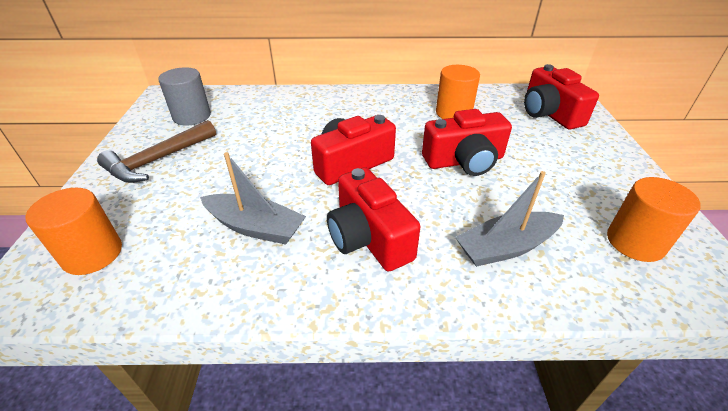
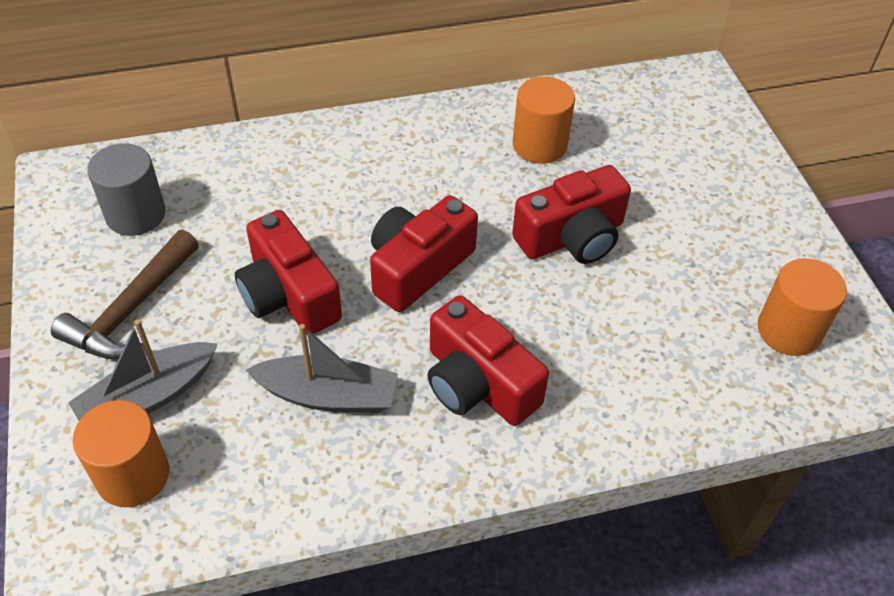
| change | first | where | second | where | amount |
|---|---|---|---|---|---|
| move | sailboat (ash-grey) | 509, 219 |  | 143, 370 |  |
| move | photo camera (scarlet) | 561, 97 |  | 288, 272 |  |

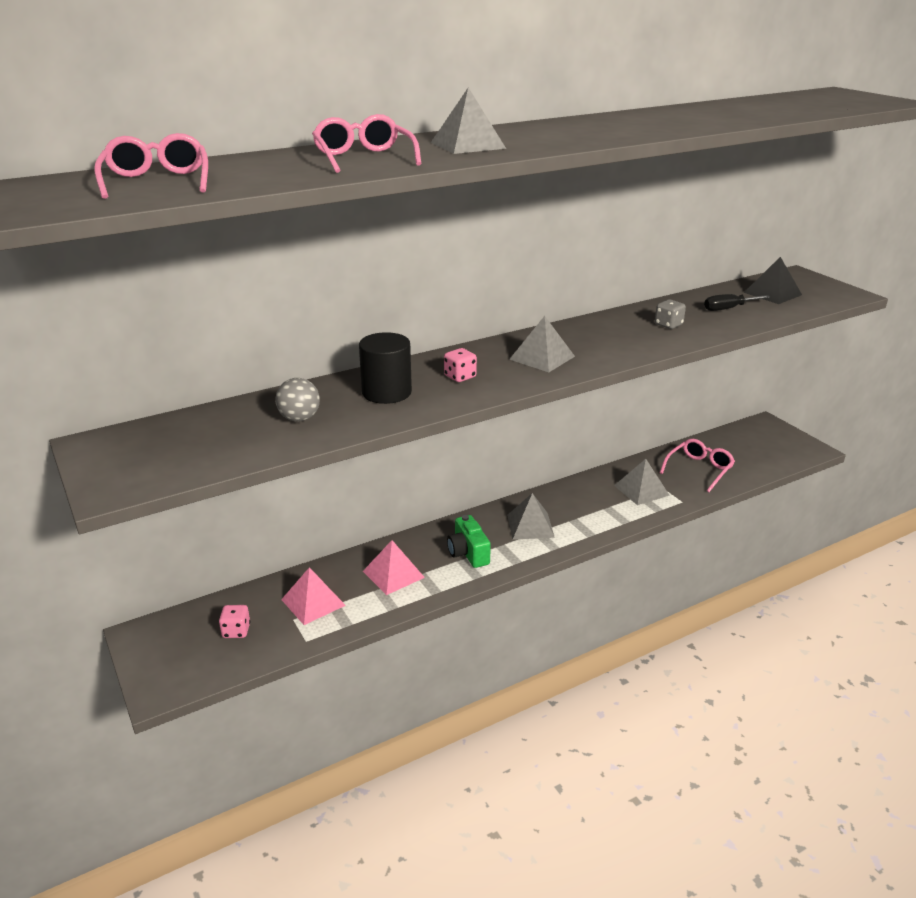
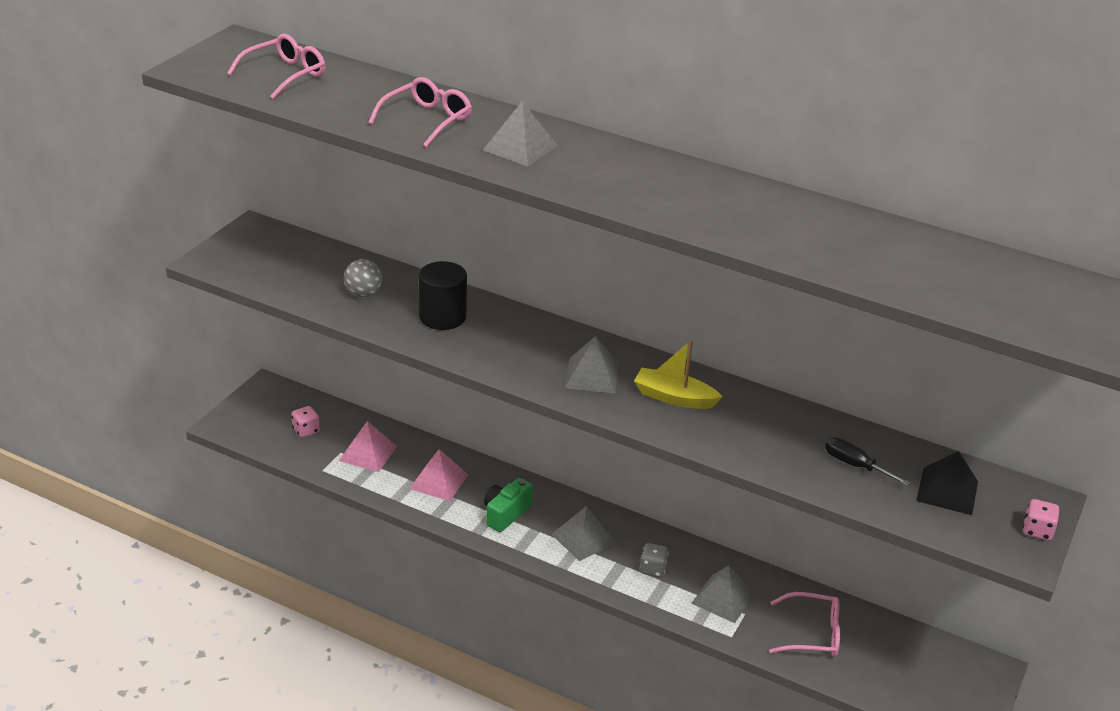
| change | first | where | second | where | amount |
|---|---|---|---|---|---|
| insert |  |  | sailboat (golden) | 678, 374 |  |
| move | dice (ash-grey) | 670, 314 |  | 654, 560 |  |
| move | dice (rose-pink) | 460, 365 |  | 1041, 520 |  |

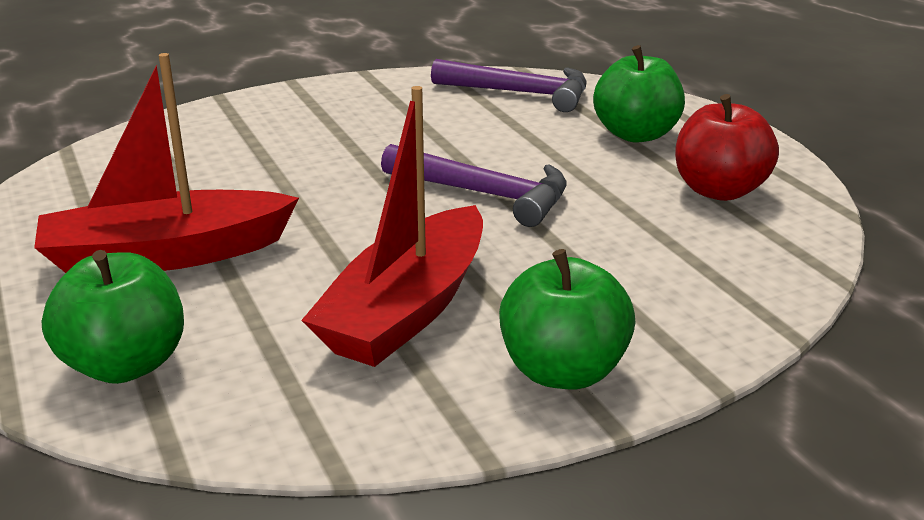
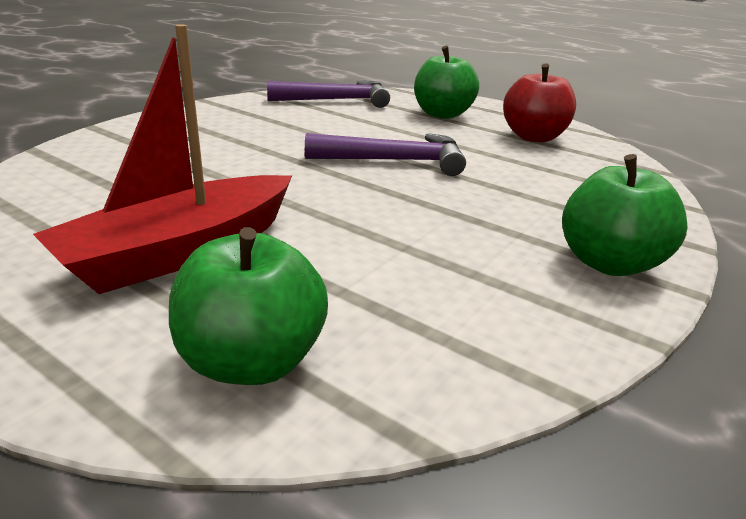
| change | first | where | second | where | amount |
|---|---|---|---|---|---|
| delete | sailboat (scarlet) | 392, 226 |  |  |  |

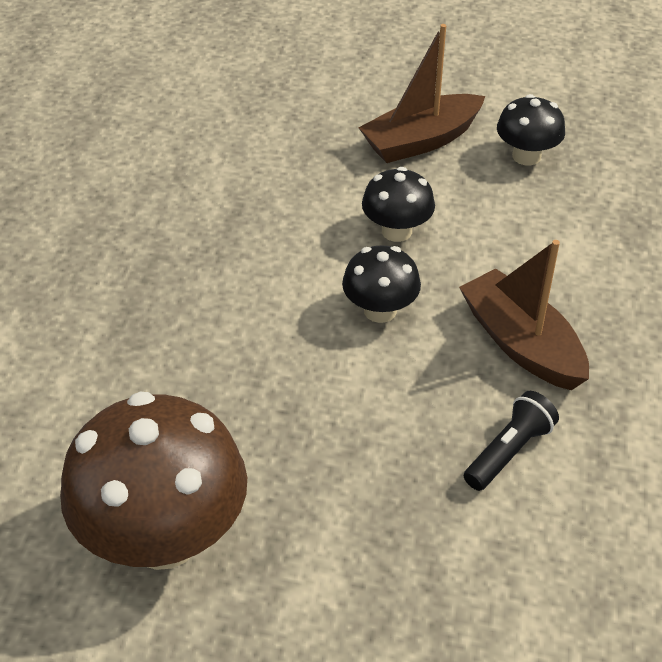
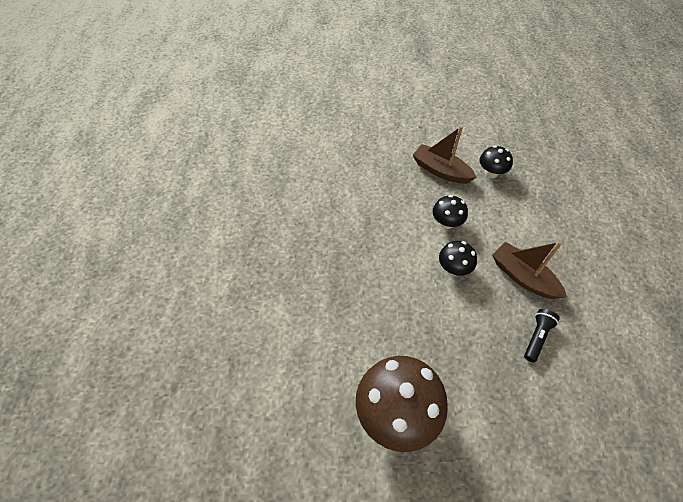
| change | first | where | second | where | amount |
|---|---|---|---|---|---|
| rotate | sailboat (brown) | 422, 93 |  | 445, 155 | 75 degrees clockwise |

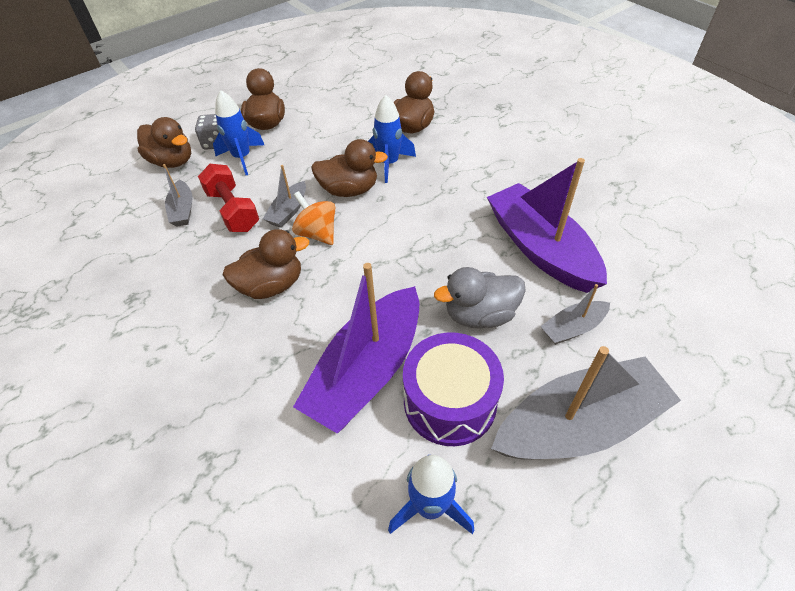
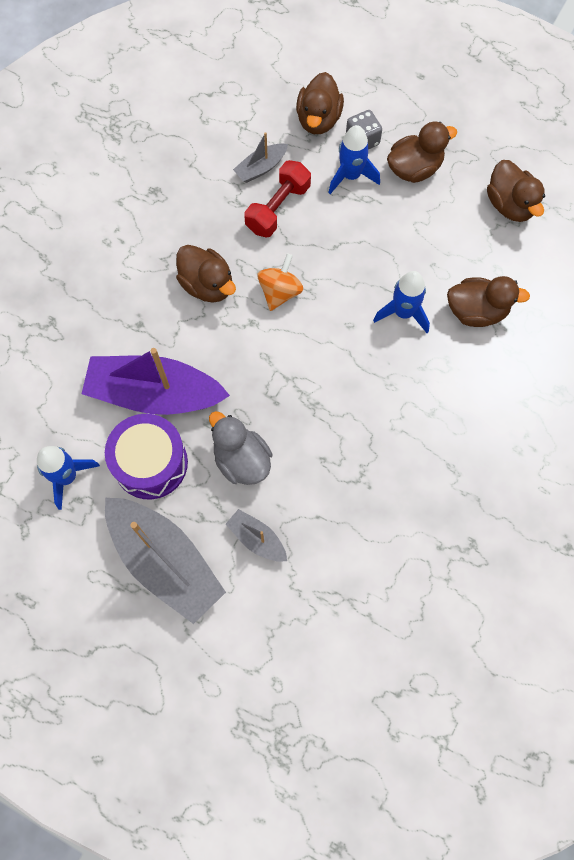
| change | first | where | second | where | amount |
|---|---|---|---|---|---|
| move | duck (brown) | 349, 168 |  | 516, 191 |  |
| delete | sailboat (ash-grey) | 284, 196 |  |  |  |
| delete | sailboat (royal purple) | 547, 225 |  |  |  |

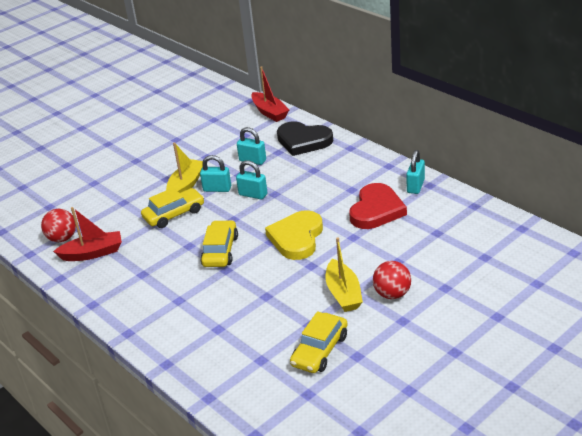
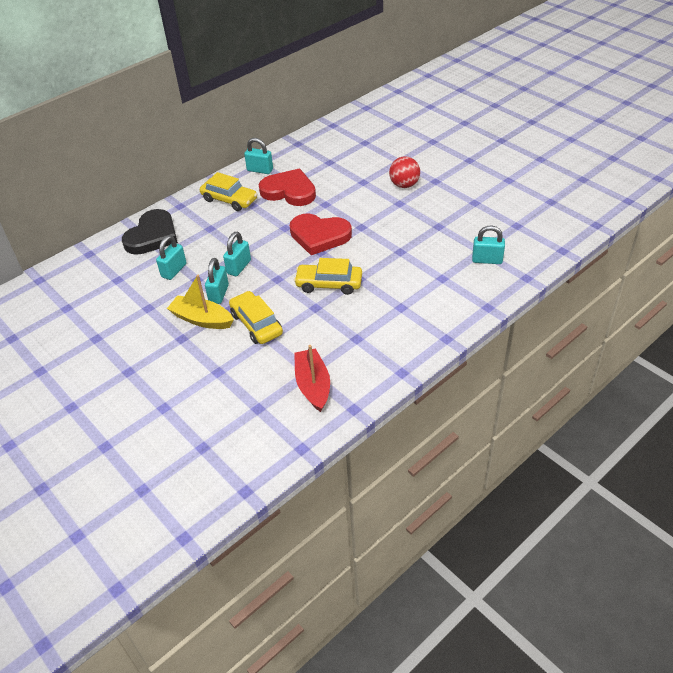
| change | first | where | second | where | amount |
|---|---|---|---|---|---|
| move | car (golden) | 319, 342 |  | 228, 191 |  |
| recolor | heart shape (golden) | 294, 235 | heart shape (scarlet) | 321, 234 |  |
| insert |  |  | lock (aqua) | 488, 244 |  |
| delete | play ball (scarlet) | 58, 225 |  |  |  |
| delete | sailboat (scarlet) | 270, 94 |  |  |  |
| delete | sailboat (golden) | 344, 274 |  |  |  |

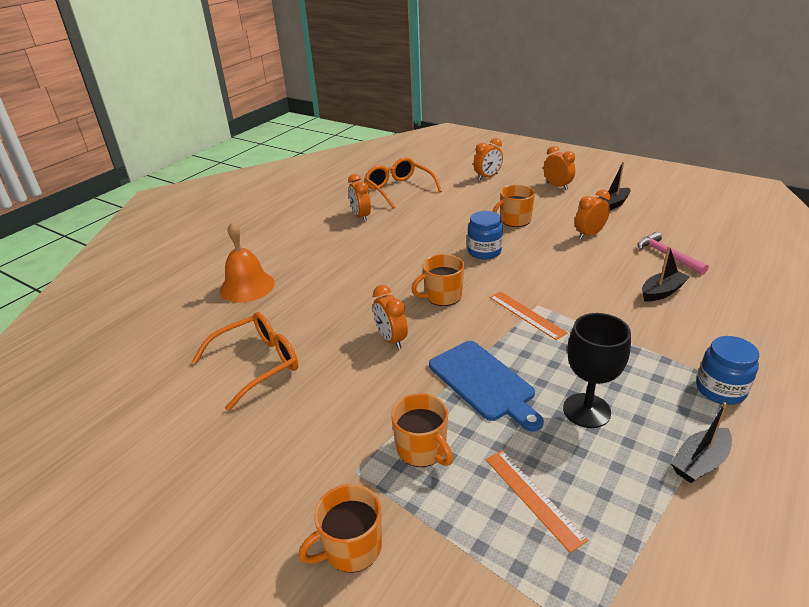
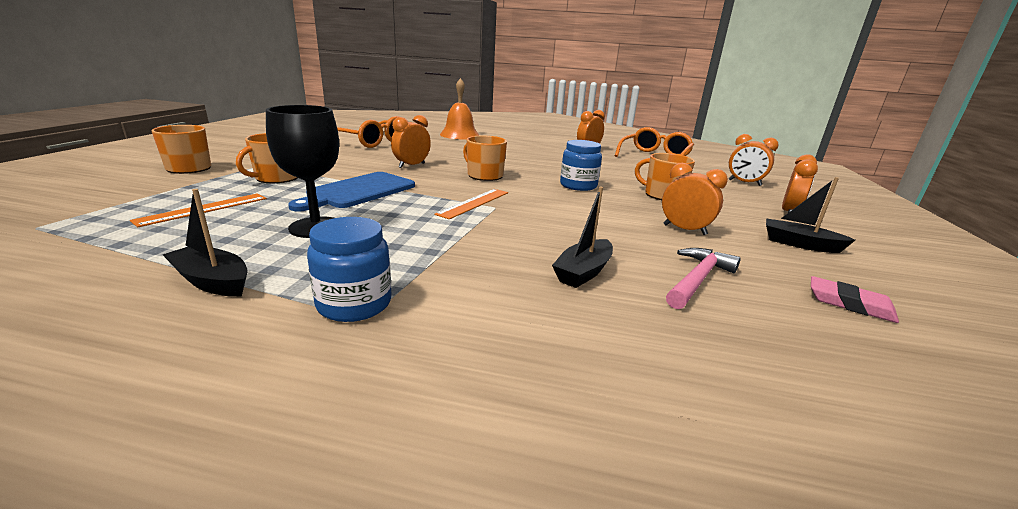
| change | first | where | second | where | amount |
|---|---|---|---|---|---|
| rotate | sailboat (ebony) | 666, 274 |  | 582, 237 | 90 degrees clockwise |
| insert |  |  | gum eraser (rose-pink) | 855, 299 |  |

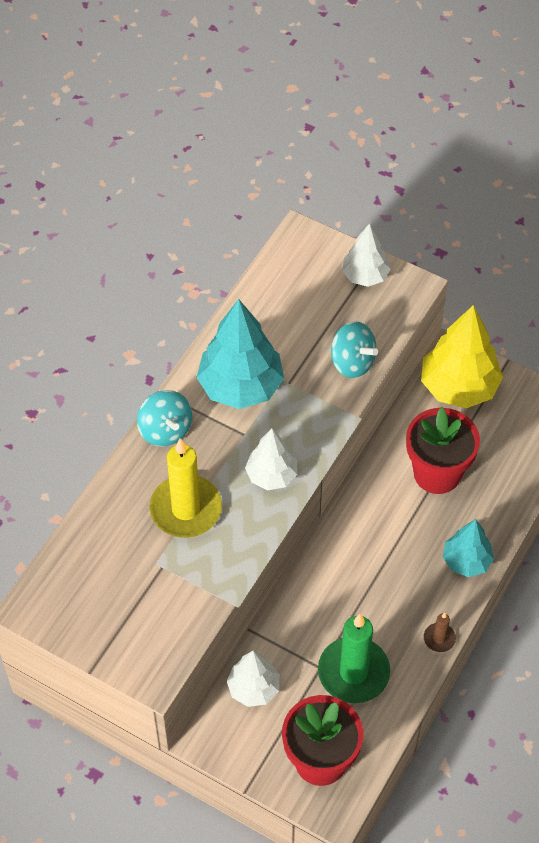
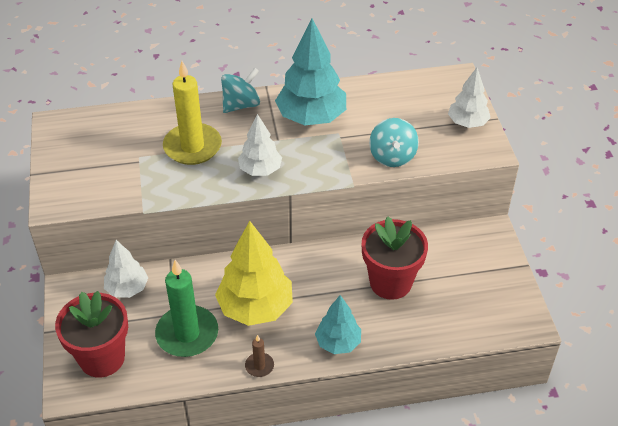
| change | first | where | second | where | amount |
|---|---|---|---|---|---|
| move | tree (golden) | 462, 356 |  | 254, 273 |  |
| rotate | whirligig (aqua) | 164, 418 |  | 240, 90 | 150 degrees counterclockwise |

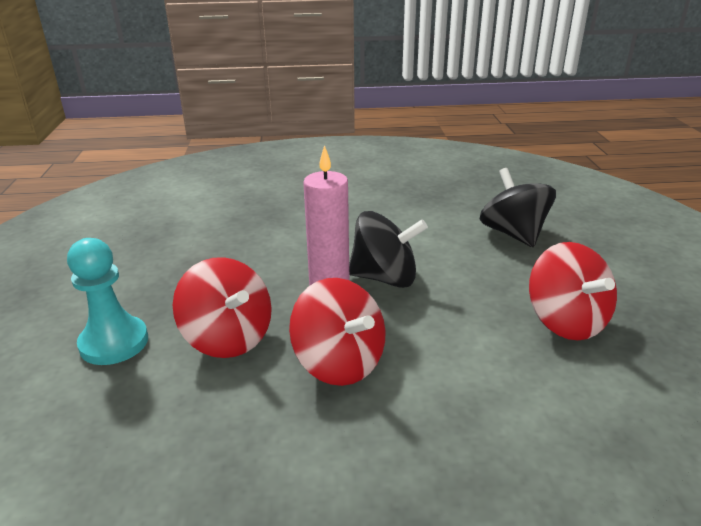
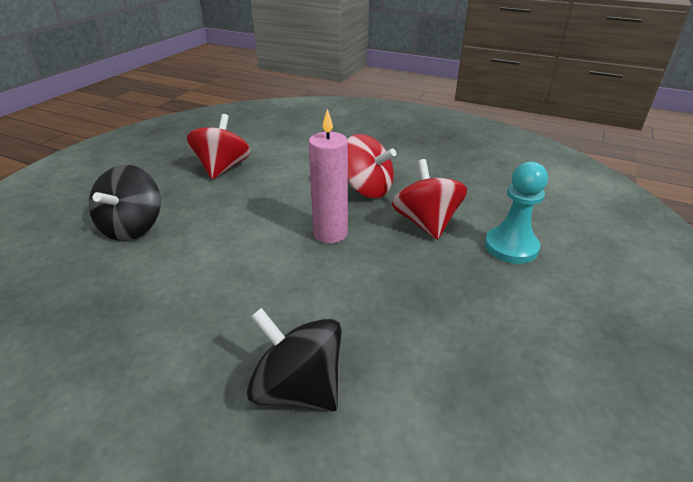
| change | first | where | second | where | amount |
|---|---|---|---|---|---|
| move | whirligig (ebony) | 388, 249 |  | 294, 360 |  |
| rotate | whirligig (scarlet) | 337, 332 |  | 371, 166 | 135 degrees clockwise |

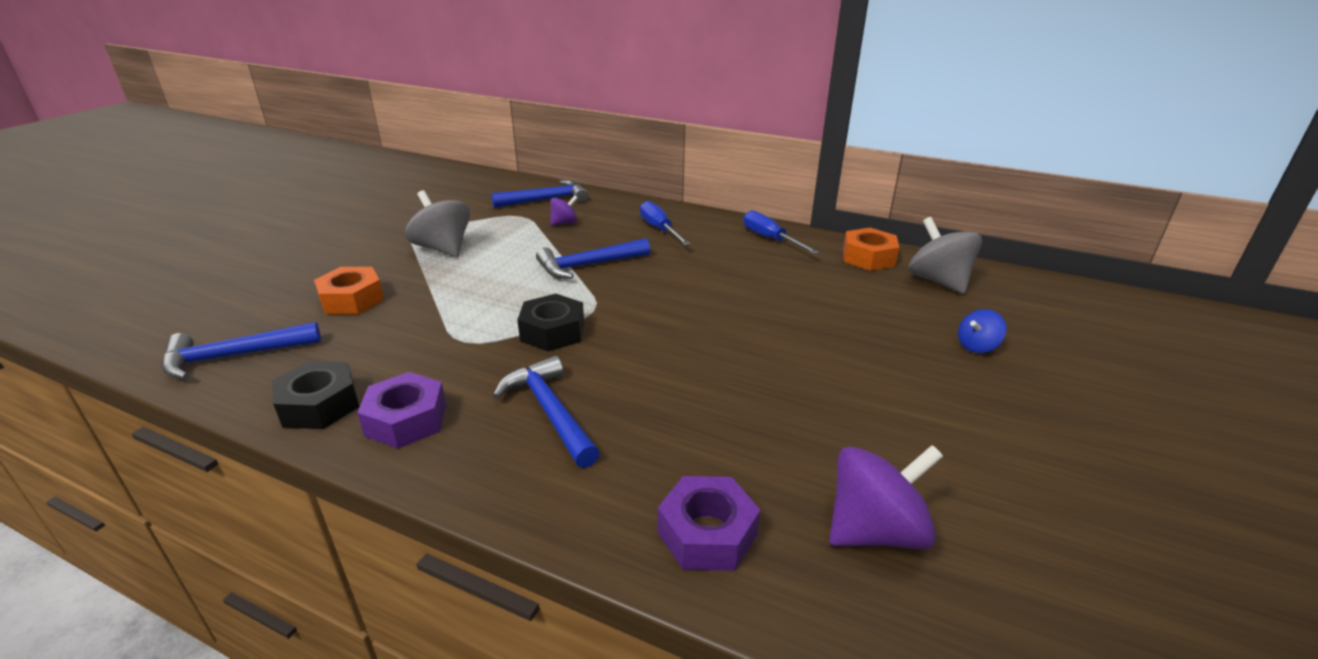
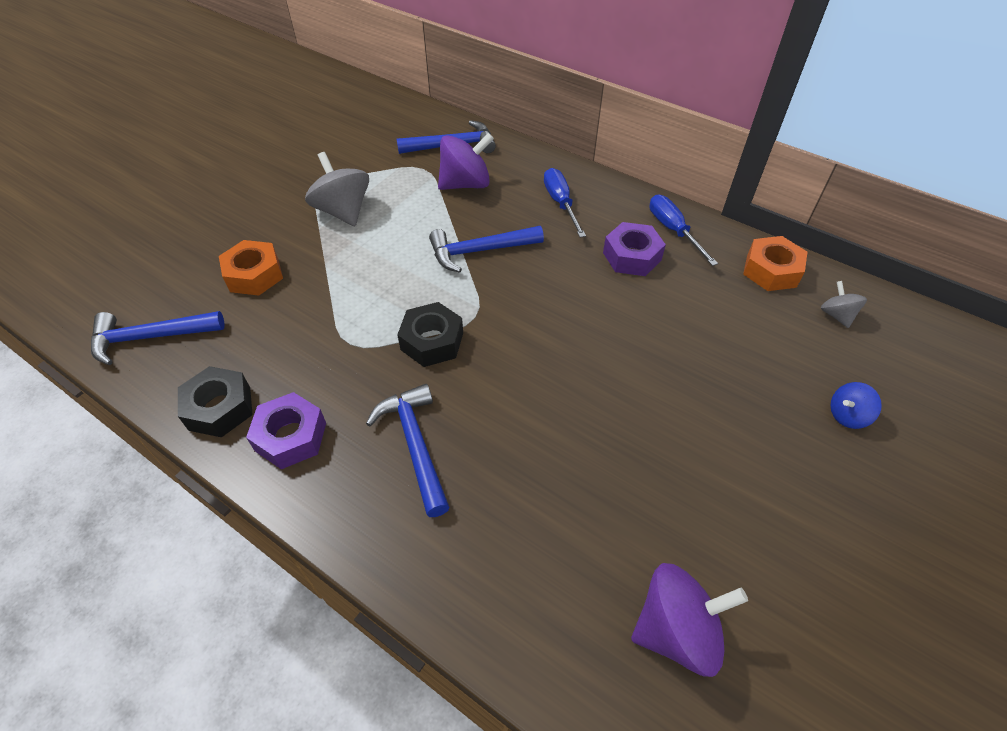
| change | first | where | second | where | amount |
|---|---|---|---|---|---|
| resize | whirligig (royal purple) | 564, 210 |  | 466, 161 | x1.86 |
| move | hex nut (royal purple) | 709, 523 |  | 634, 249 |  |
| resize | whirligig (ash-grey) | 945, 255 |  | 844, 304 | x0.54 |

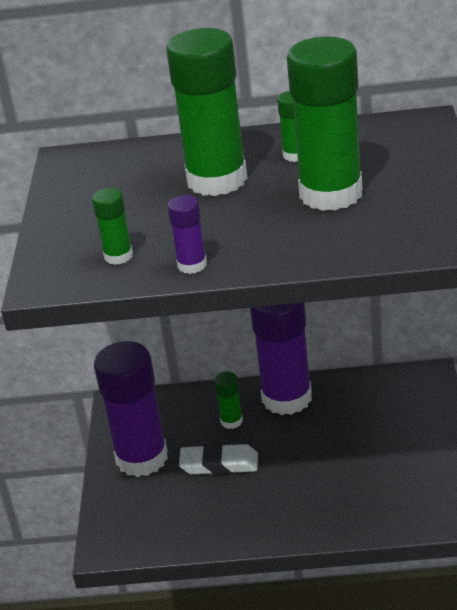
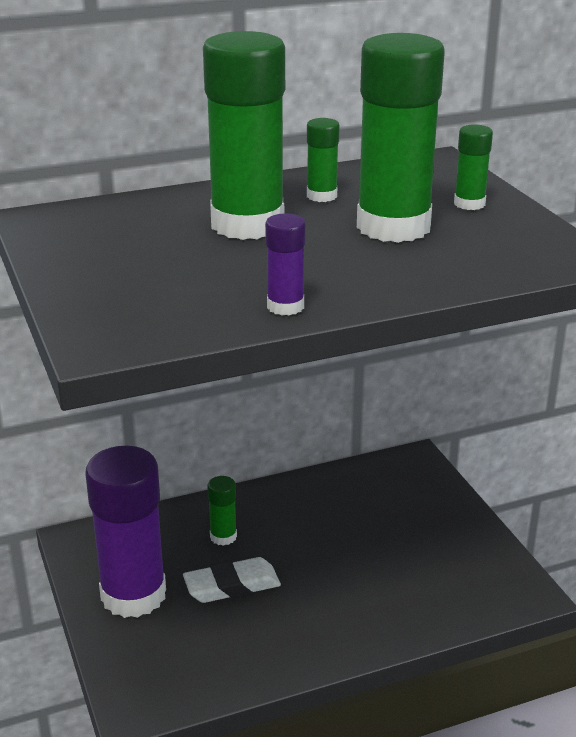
| change | first | where | second | where | amount |
|---|---|---|---|---|---|
| move | stick of glue (leaf-green) | 112, 226 |  | 473, 167 |  |
| delete | stick of glue (royal purple) | 281, 359 |  |  |  |

